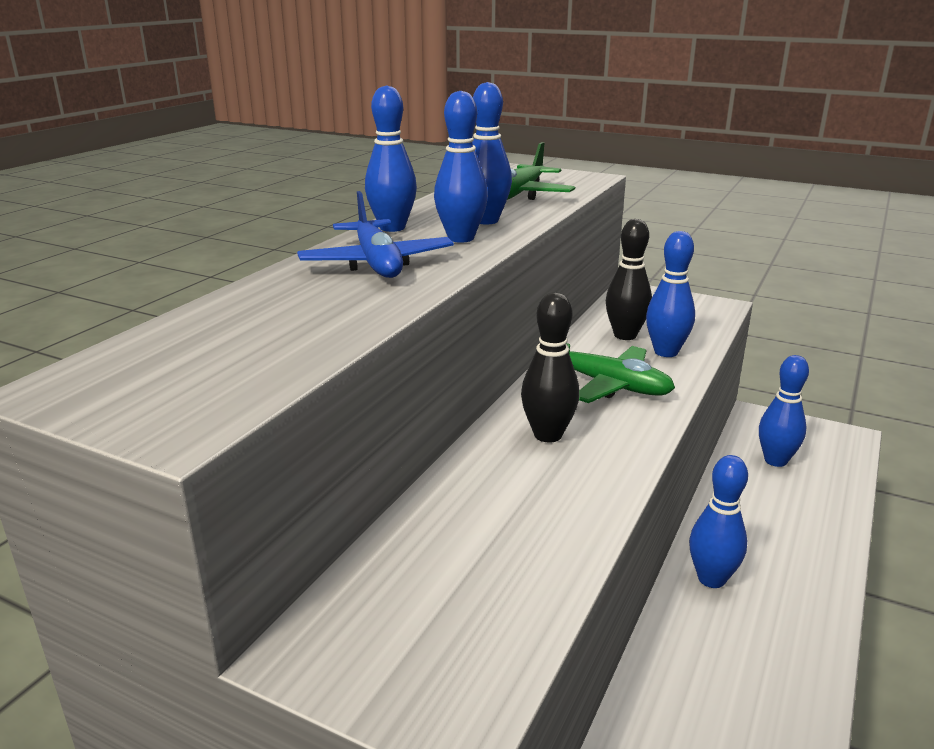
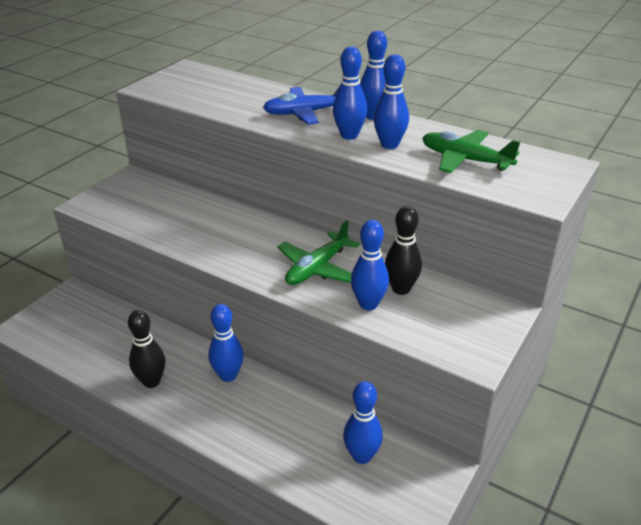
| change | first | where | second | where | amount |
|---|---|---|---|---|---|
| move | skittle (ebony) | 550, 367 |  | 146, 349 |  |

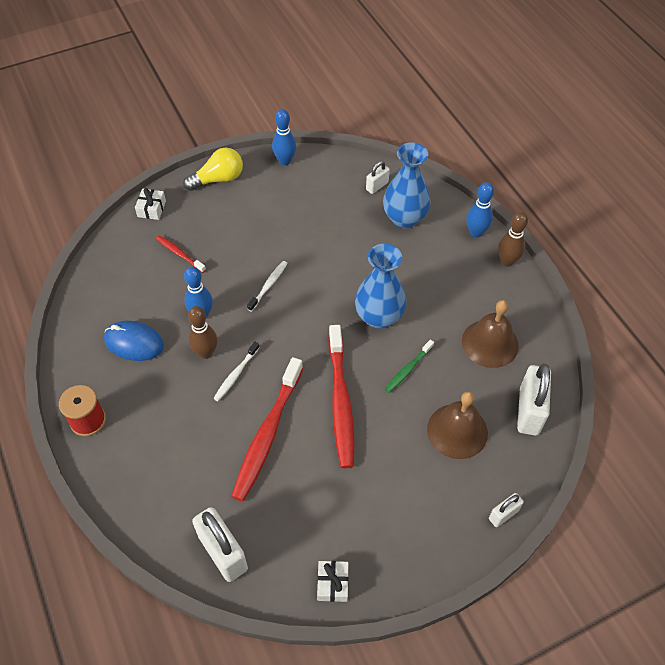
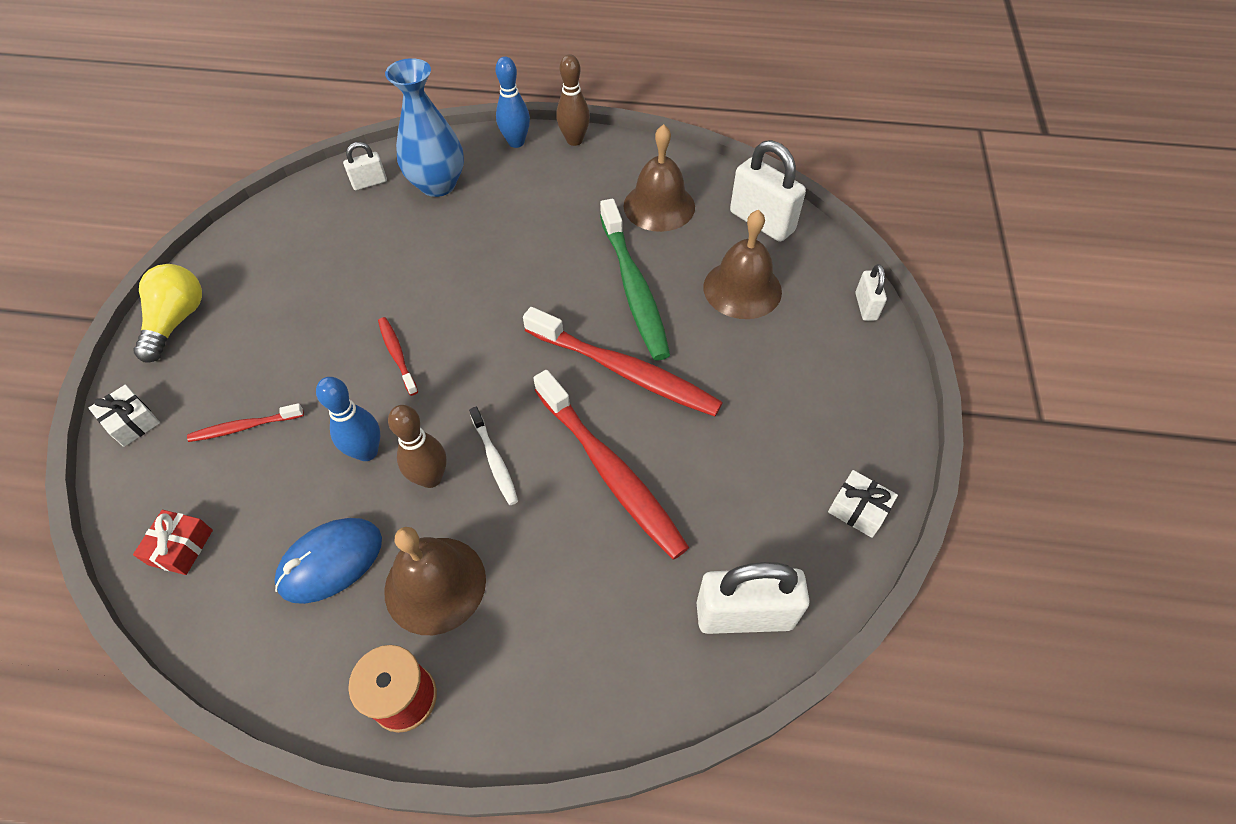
| change | first | where | second | where | amount |
|---|---|---|---|---|---|
| insert |  |  | present (scarlet) | 173, 542 |  |
| rotate | lock (pure white) | 378, 177 |  | 365, 166 | 75 degrees clockwise |
| recolor | tooth brush (pure white) | 267, 286 | tooth brush (scarlet) | 398, 356 |  |
| insert |  |  | school bell (brown) | 435, 581 |  |
| resize | tooth brush (leaf-green) | 409, 366 |  | 635, 279 | x2.05 |
| delete | skittle (cobalt) | 284, 137 |  |  |  |
| delete | flower vase (cobalt) | 381, 286 |  |  |  |

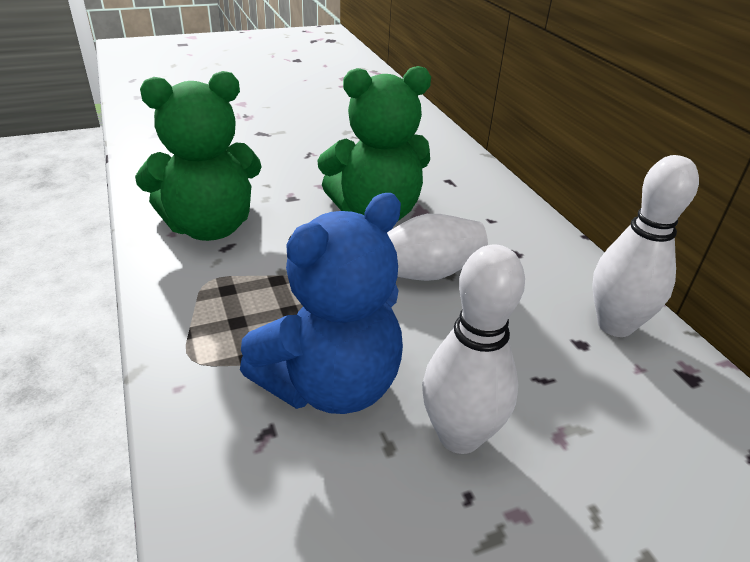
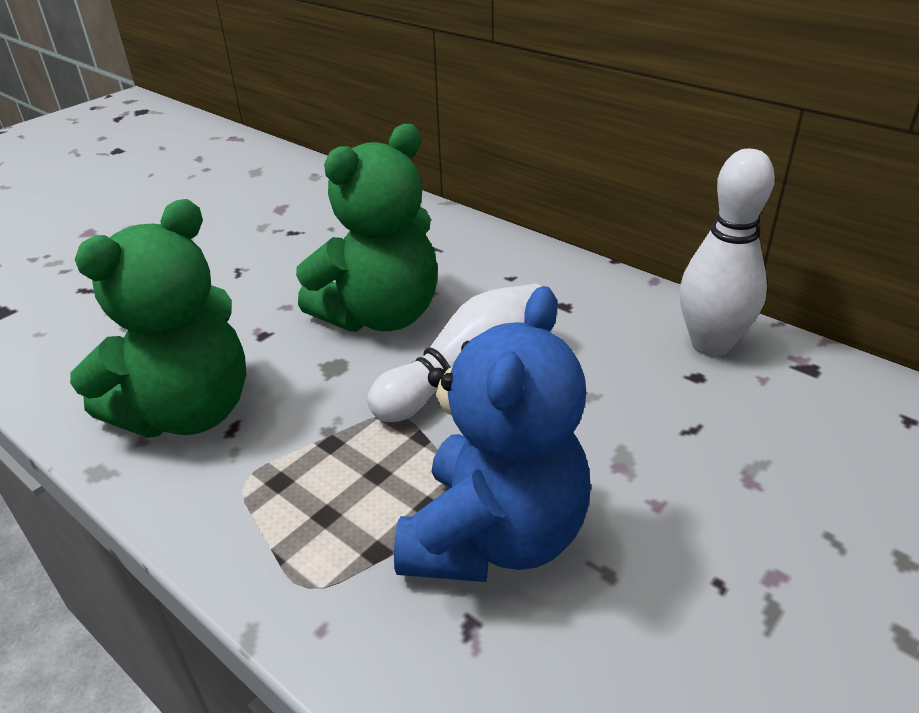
| change | first | where | second | where | amount |
|---|---|---|---|---|---|
| delete | skittle (pure white) | 473, 349 |  |  |  |

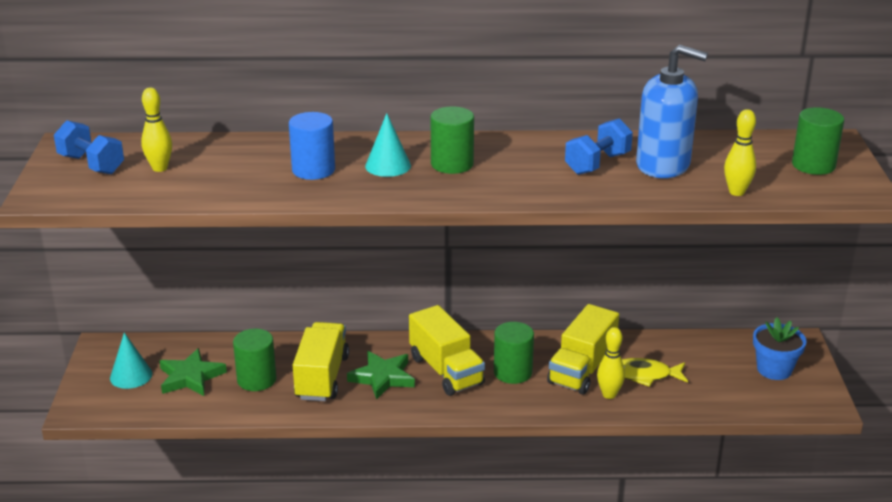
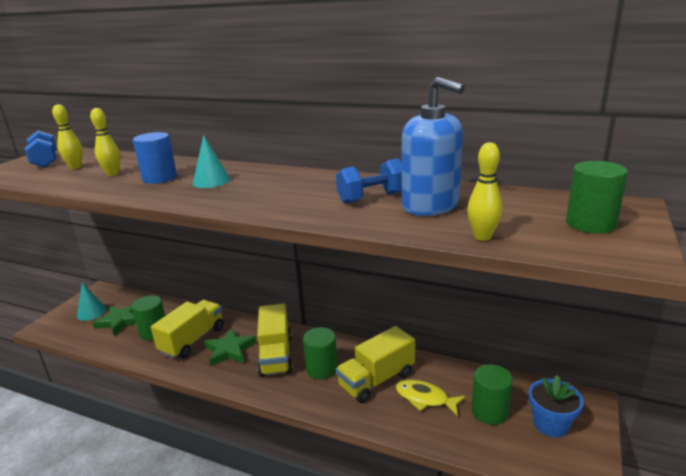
| change | first | where | second | where | amount |
|---|---|---|---|---|---|
| move | skittle (golden) | 611, 363 |  | 105, 142 |  |
| move | cylinder (leaf-green) | 452, 140 |  | 492, 394 |  |

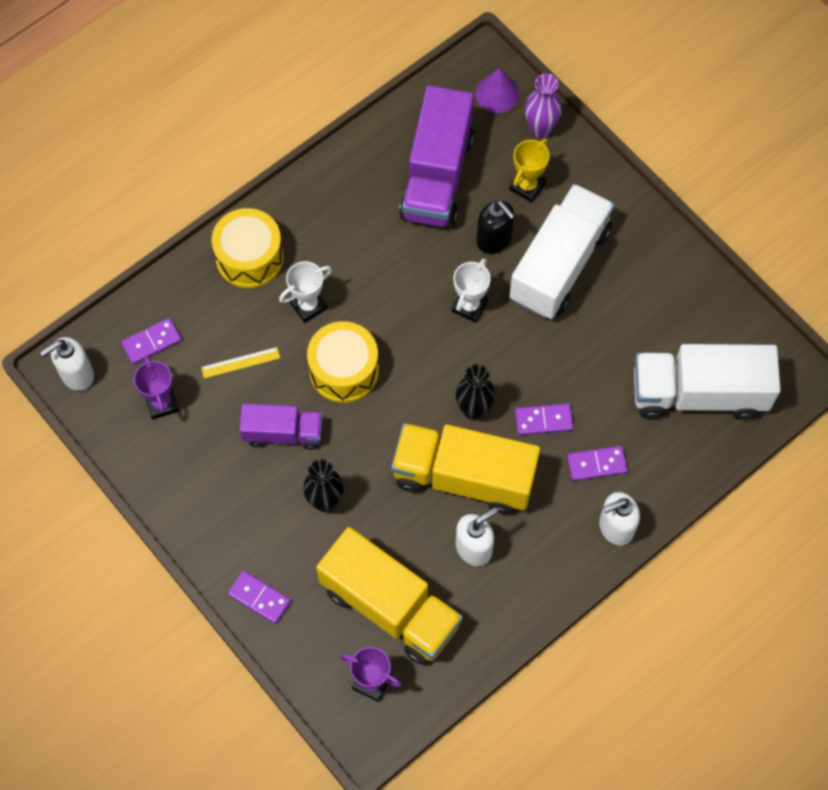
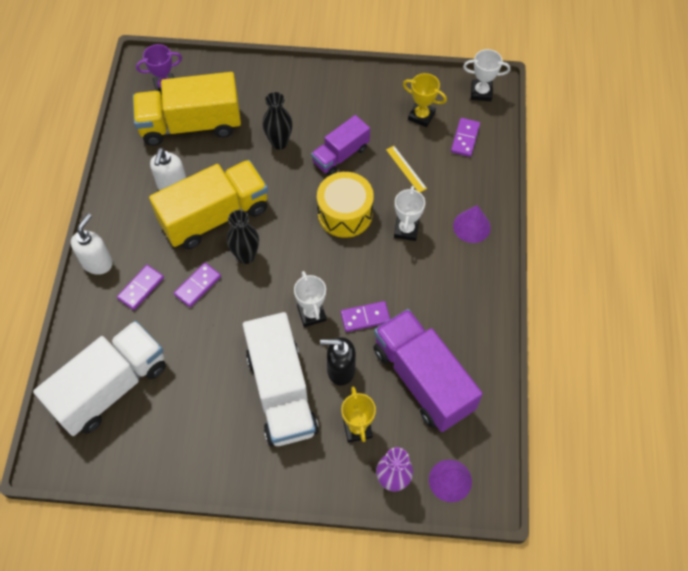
| change | first | where | second | where | amount |
|---|---|---|---|---|---|
| move | domino piece (royal purple) | 259, 597 |  | 365, 316 |  |
| rotate | straightedge (golden) | 240, 362 |  | 406, 169 | 60 degrees counterclockwise |
| recolor | trophy (royal purple) | 156, 387 | trophy (golden) | 425, 100 |  |
| replace | toy drum (golden) | 248, 248 | cone shape (royal purple) | 472, 224 |  |
| replace | pump bottle (pure white) | 67, 364 | trophy (pure white) | 486, 75 |  |

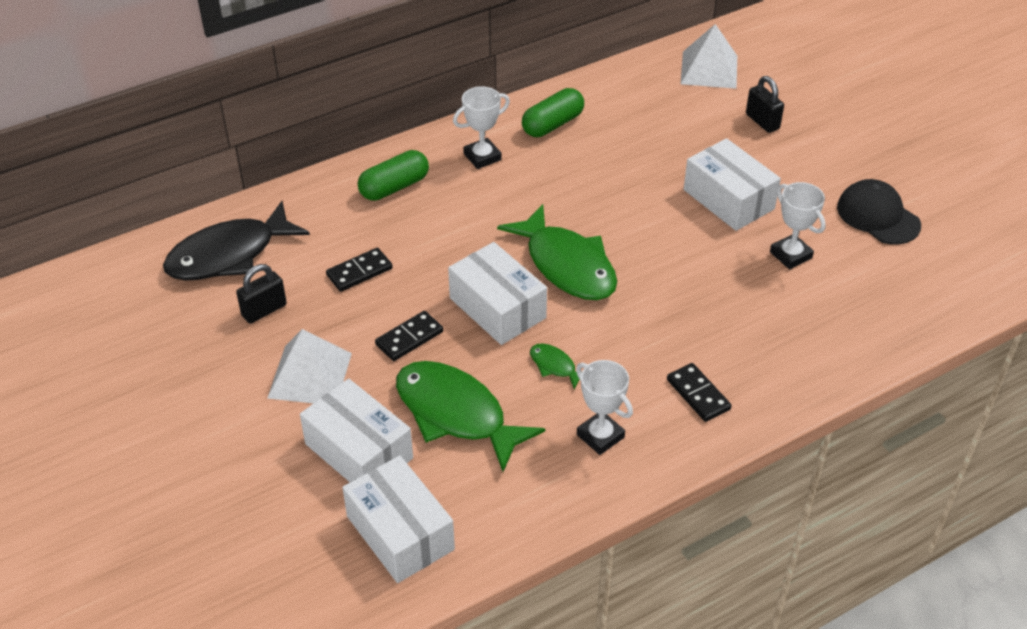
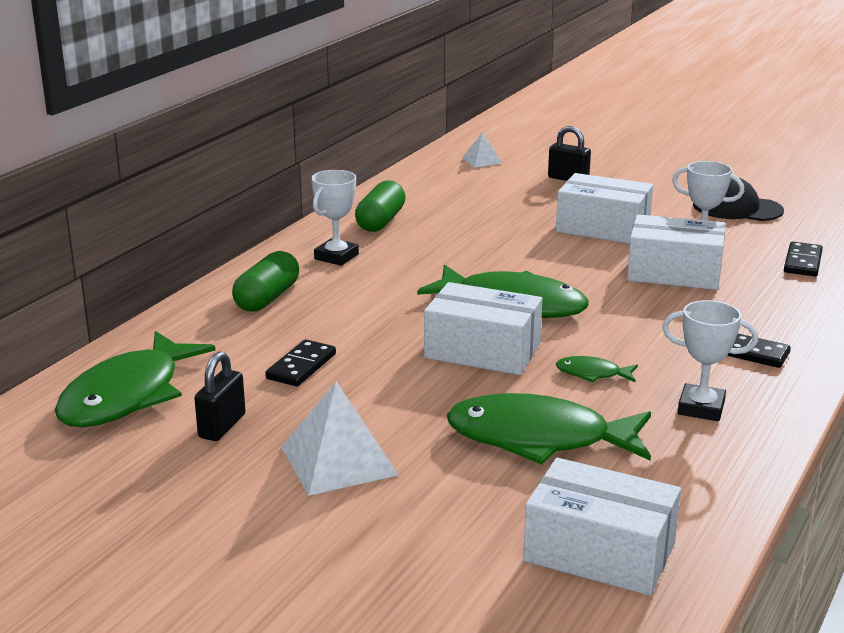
| change | first | where | second | where | amount |
|---|---|---|---|---|---|
| recolor | fish (ebony) | 236, 241 | fish (leaf-green) | 135, 379 |  |
| resize | pyramid (pure white) | 709, 56 |  | 482, 150 | x0.54 |
| move | box (pure white) | 356, 430 |  | 676, 252 |  |
| move | domino piece (ebony) | 409, 336 |  | 803, 258 |  |

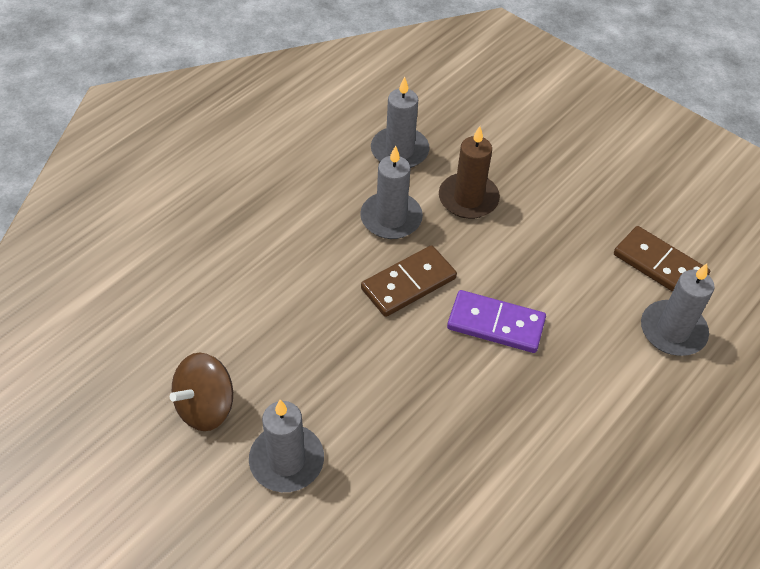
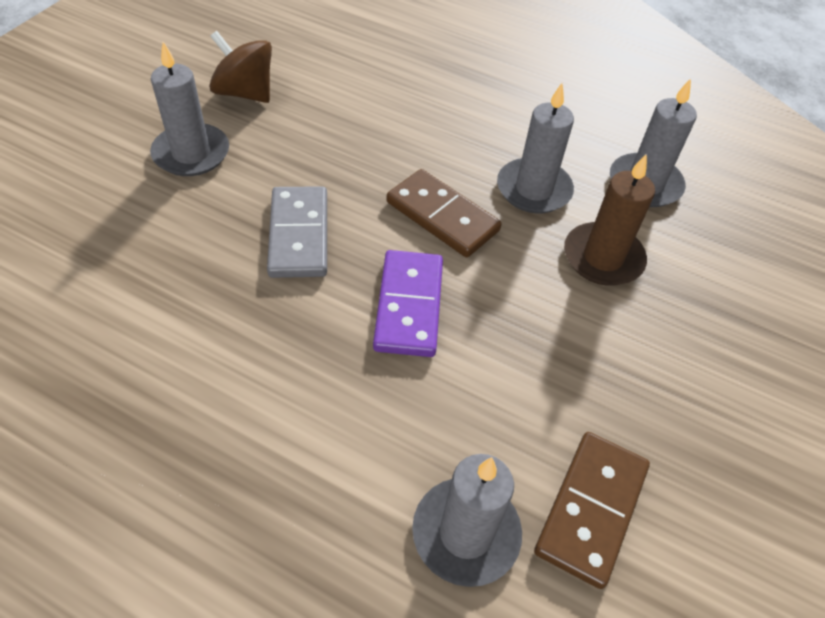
| change | first | where | second | where | amount |
|---|---|---|---|---|---|
| insert |  |  | domino piece (ash-grey) | 297, 232 |  |

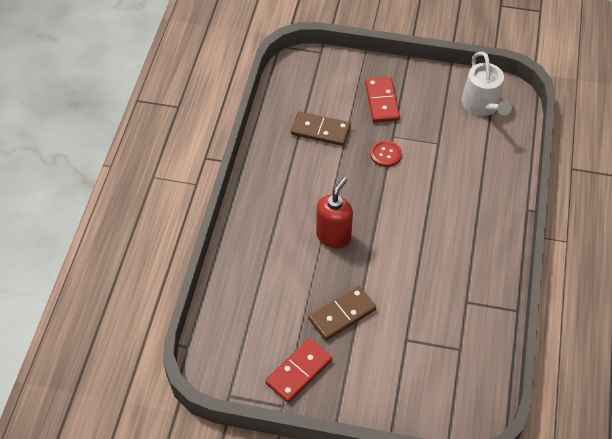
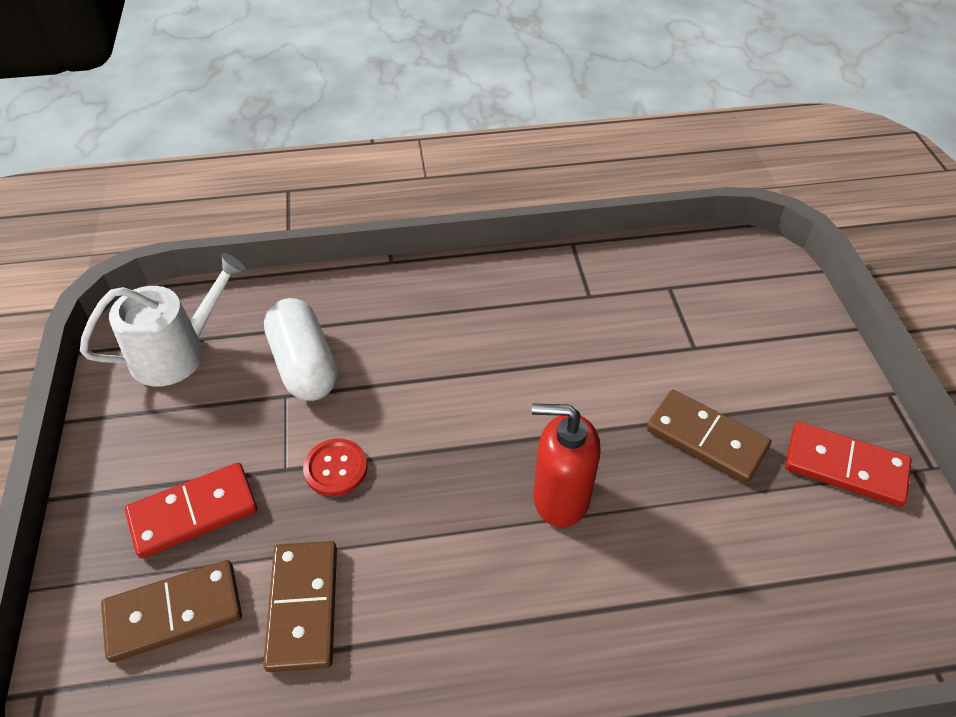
| change | first | where | second | where | amount |
|---|---|---|---|---|---|
| insert |  |  | domino piece (brown) | 171, 611 |  |
| insert |  |  | pill (pure white) | 301, 349 |  |

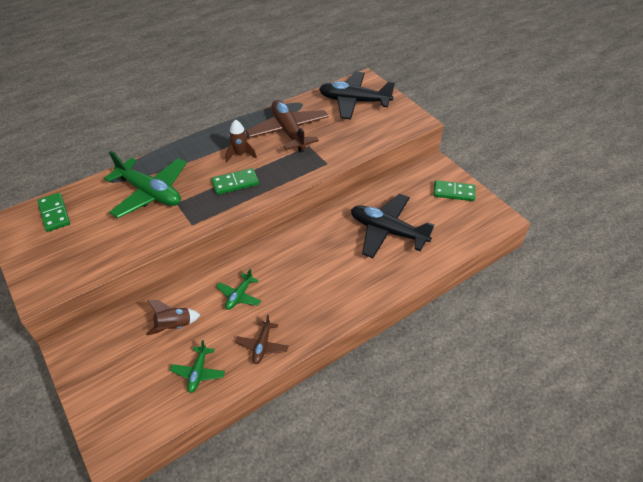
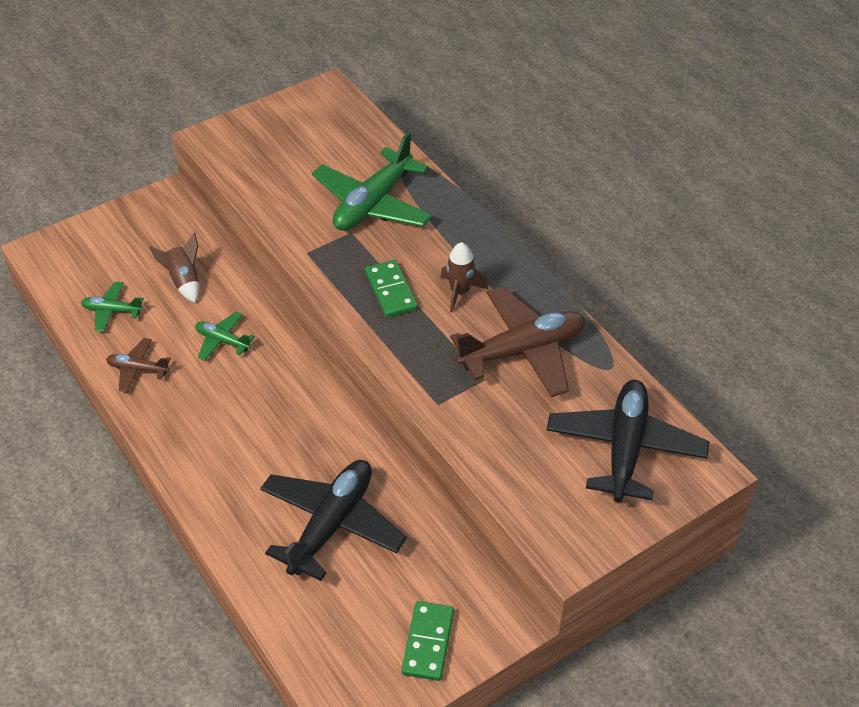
| change | first | where | second | where | amount |
|---|---|---|---|---|---|
| delete | domino piece (leaf-green) | 53, 212 |  |  |  |

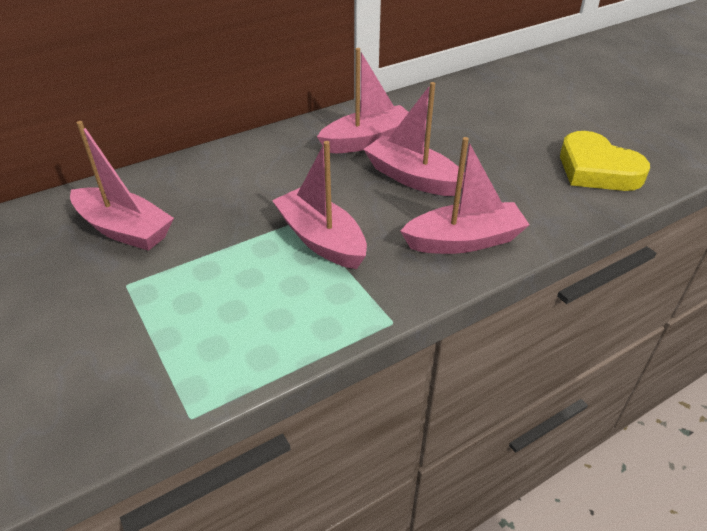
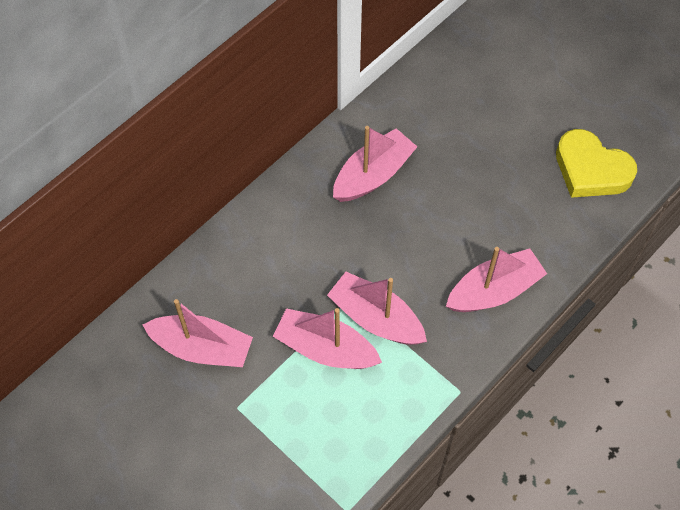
| change | first | where | second | where | amount |
|---|---|---|---|---|---|
| move | sailboat (rose-pink) | 413, 139 |  | 327, 338 |  |

